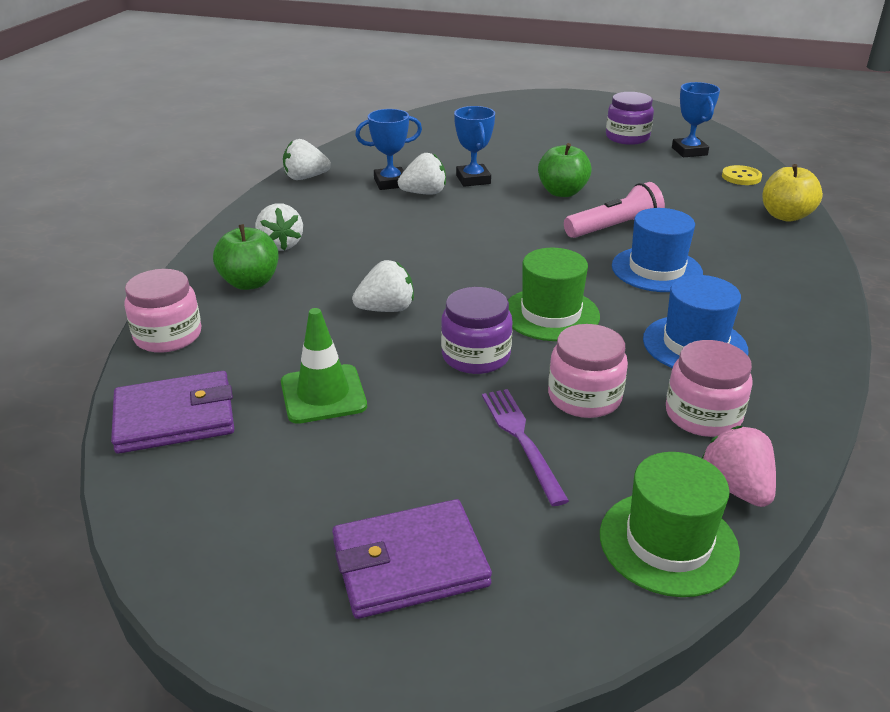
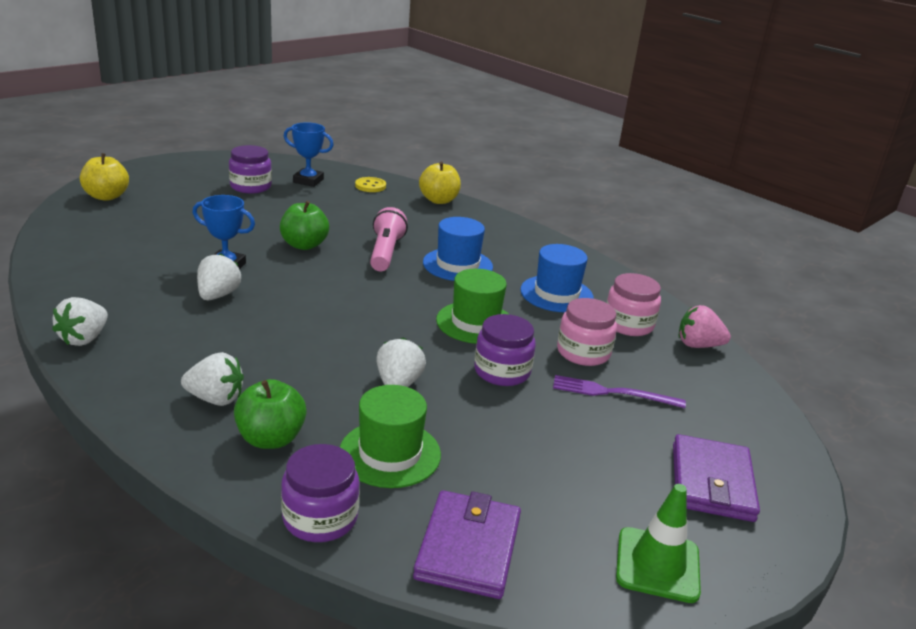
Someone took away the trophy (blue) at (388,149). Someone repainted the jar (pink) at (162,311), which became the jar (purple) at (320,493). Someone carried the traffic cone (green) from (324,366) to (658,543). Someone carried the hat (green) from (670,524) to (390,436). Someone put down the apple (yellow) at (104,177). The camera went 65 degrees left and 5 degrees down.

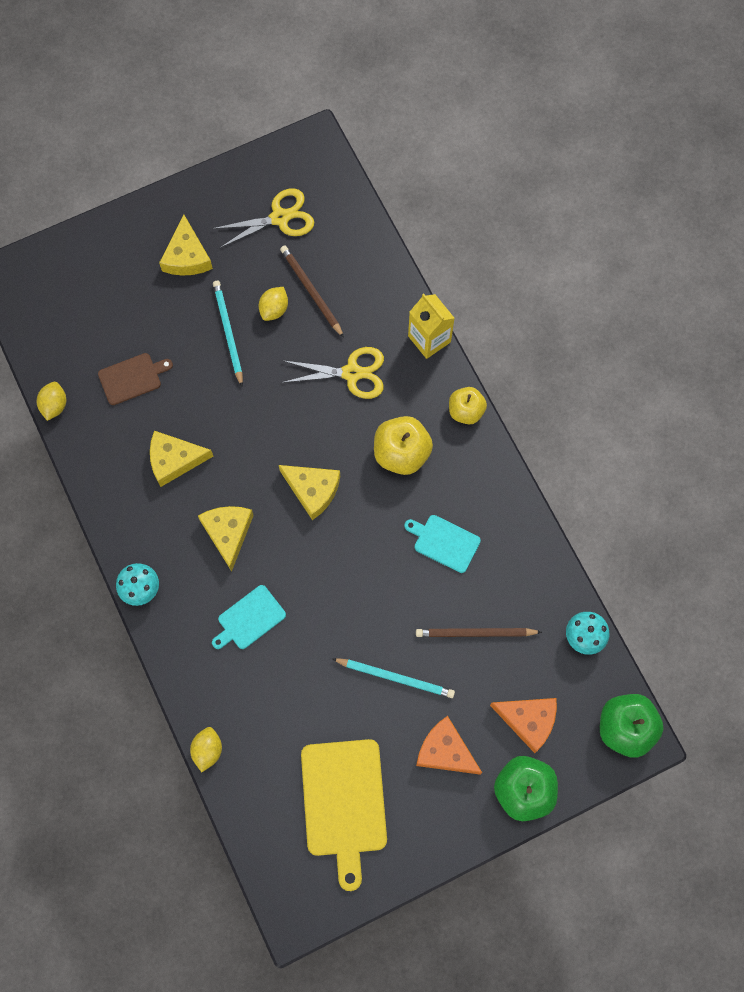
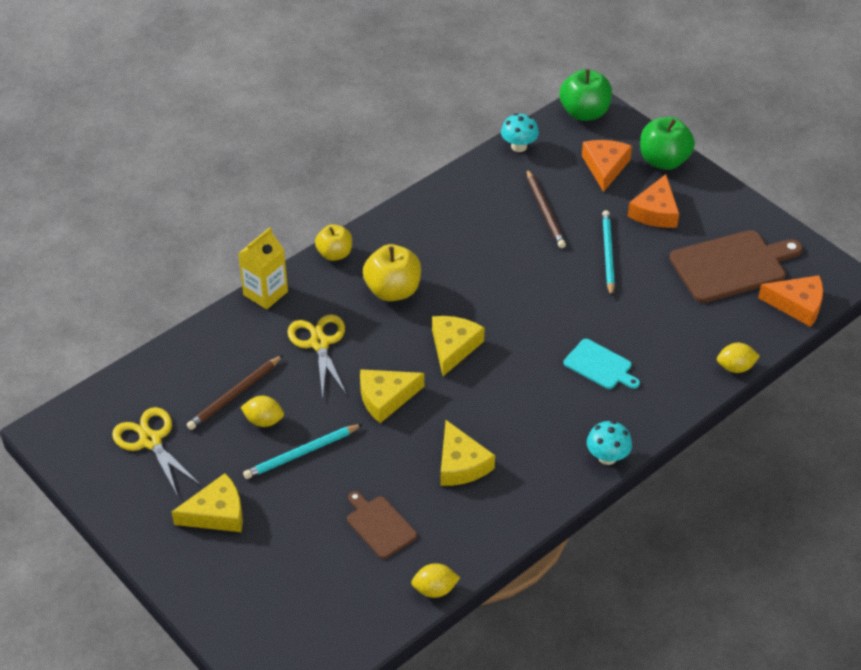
Someone carried the cheese (yellow) from (226,539) to (392,396). Someone took away the cutting board (turquoise) at (442,544). Someone repainted the cutting board (yellow) at (344,815), which became the cutting board (brown) at (736,266). Someone put down the cheese (orange) at (790,301). The camera went 105 degrees left and 25 degrees down.

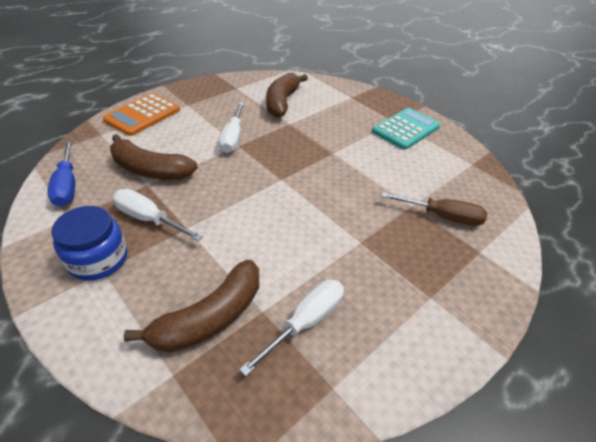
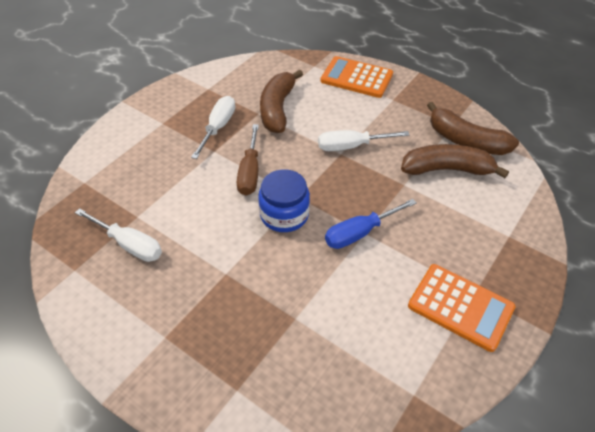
Someone repainted the calculator (turquoise) at (406,129), which became the calculator (orange) at (462,308). Someone carried the screwdriver (blue) from (61,173) to (371,224). Someone carried the screwdriver (brown) from (434,209) to (248,160). Someone carried the jar (blue) from (89,243) to (284,200). Someone carried the banana (brown) from (191,306) to (473,128). The camera went 80 degrees right and 5 degrees up.

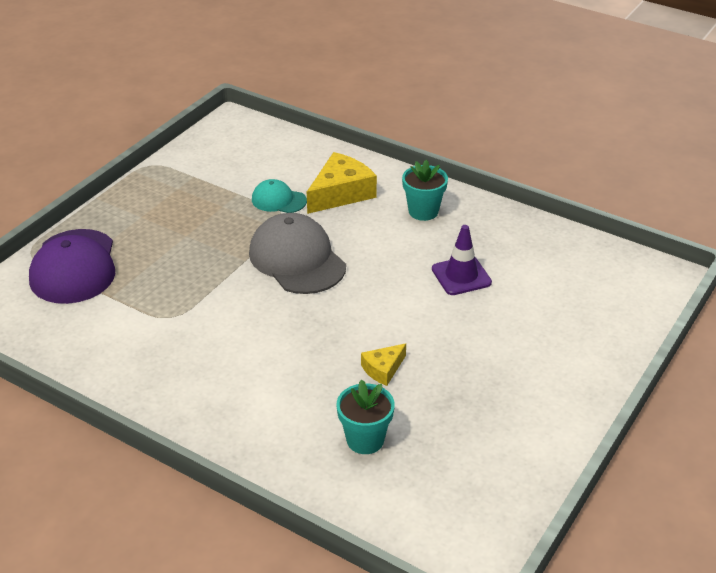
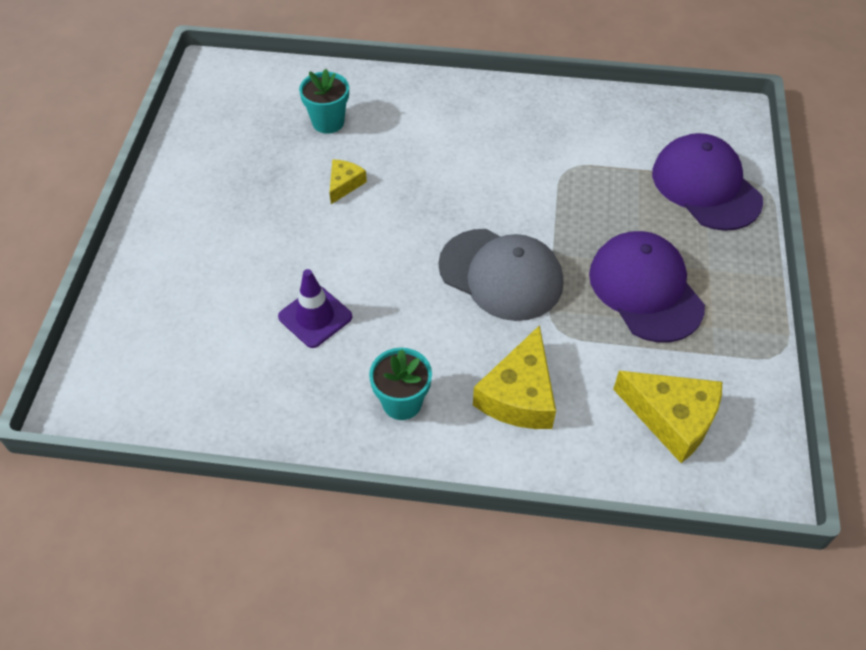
Someone took away the cap (turquoise) at (279,196). Someone put down the cap (purple) at (647,286). Someone put down the cheese (yellow) at (667,417). The camera went 155 degrees right and 15 degrees up.

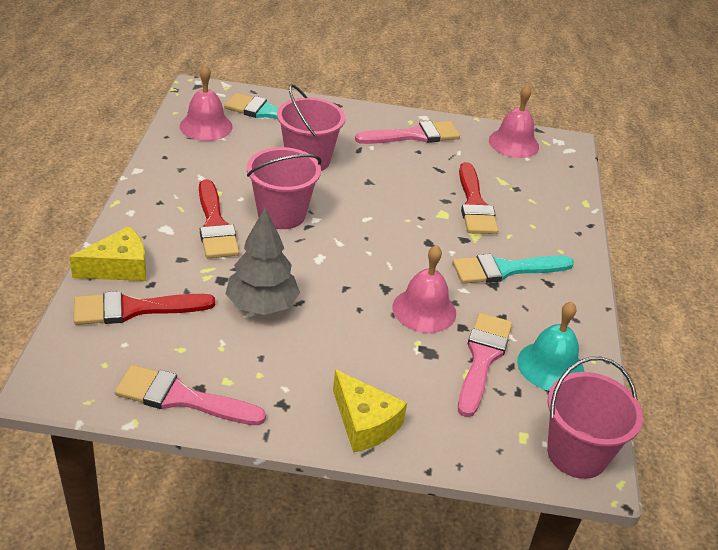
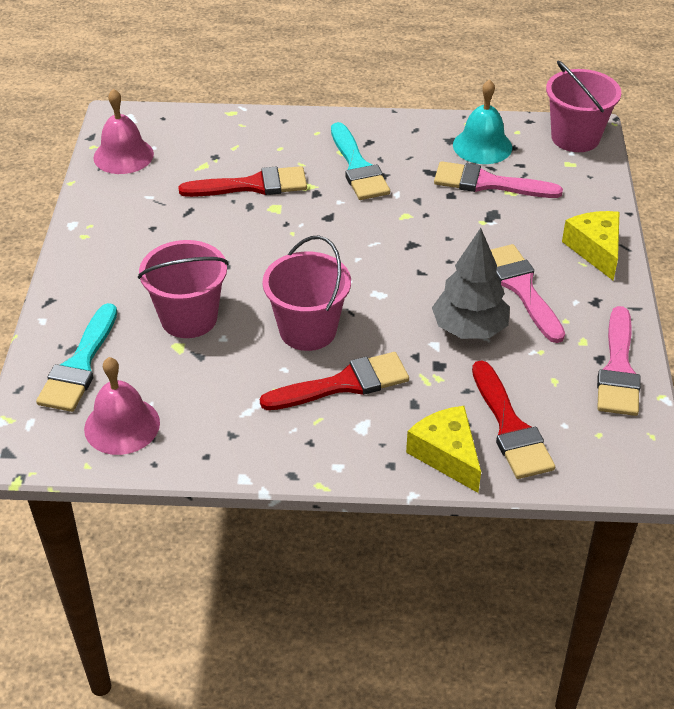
Someone carried the brush (pink) from (407,132) to (528,293). Someone took away the bell (pink) at (424,289). Someone rotated the cheese (yellow) at (370,411) by 60 degrees counterclockwise. The camera went 90 degrees left and 5 degrees up.

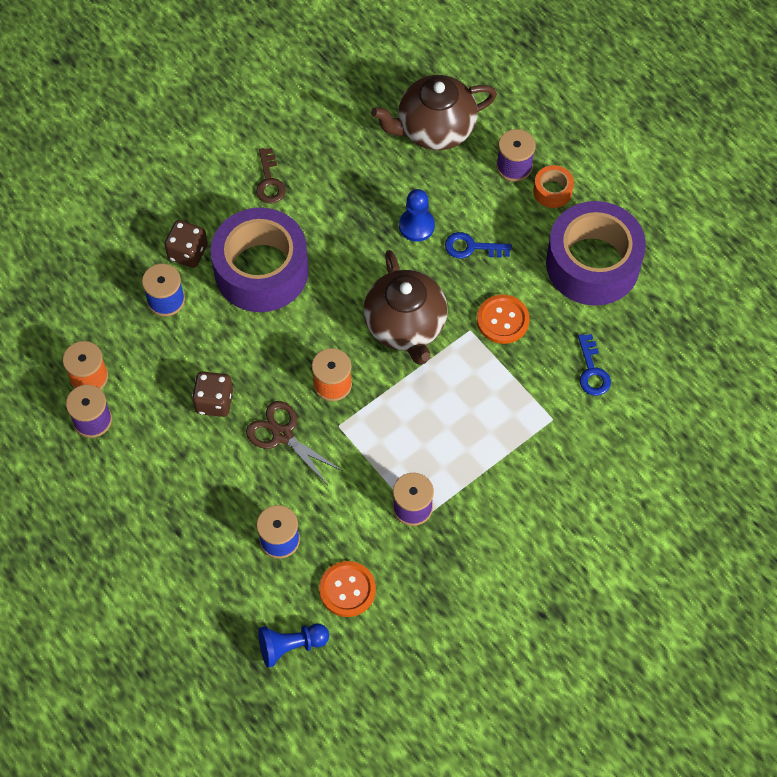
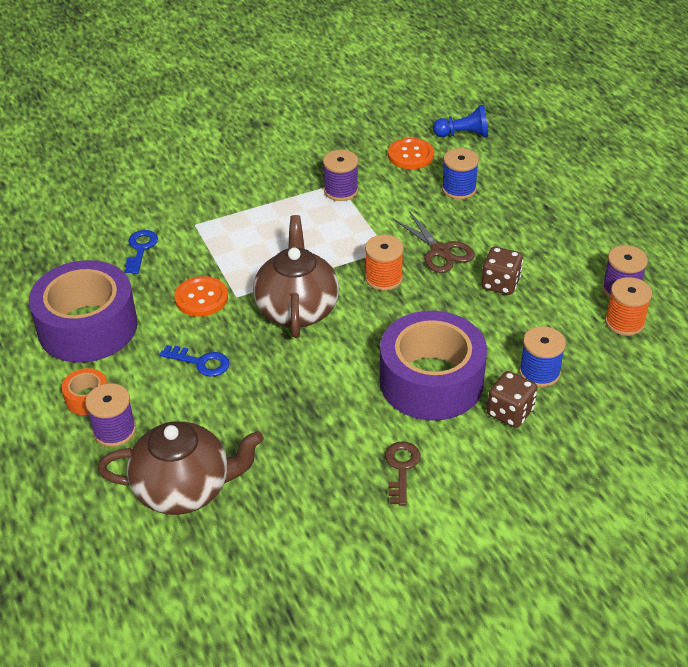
Someone took away the pawn (blue) at (417,215). The camera went 165 degrees left and 20 degrees down.

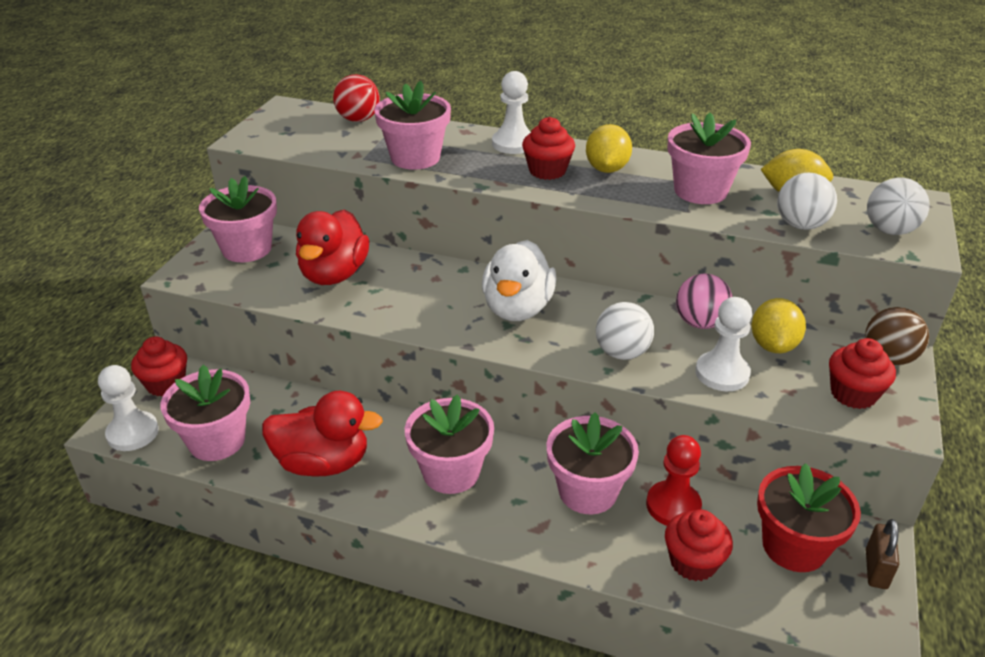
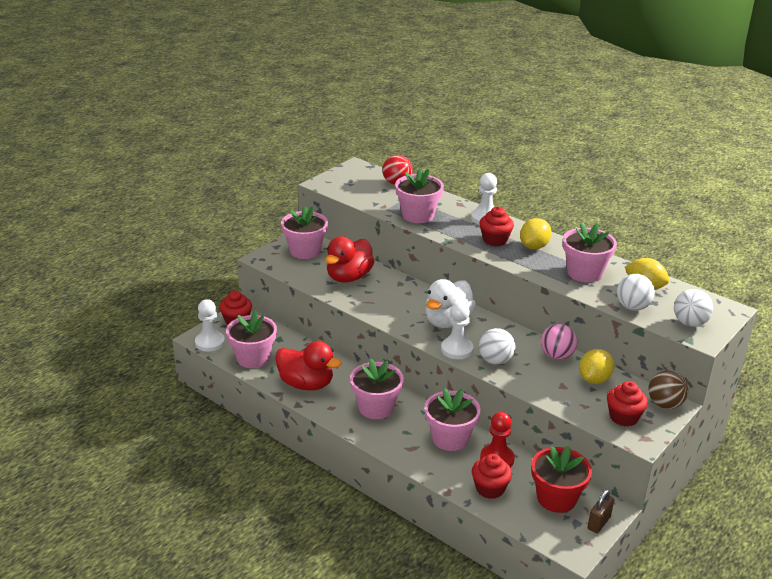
Someone carried the pawn (white) from (723,344) to (457,330). The camera went 20 degrees right and 5 degrees down.

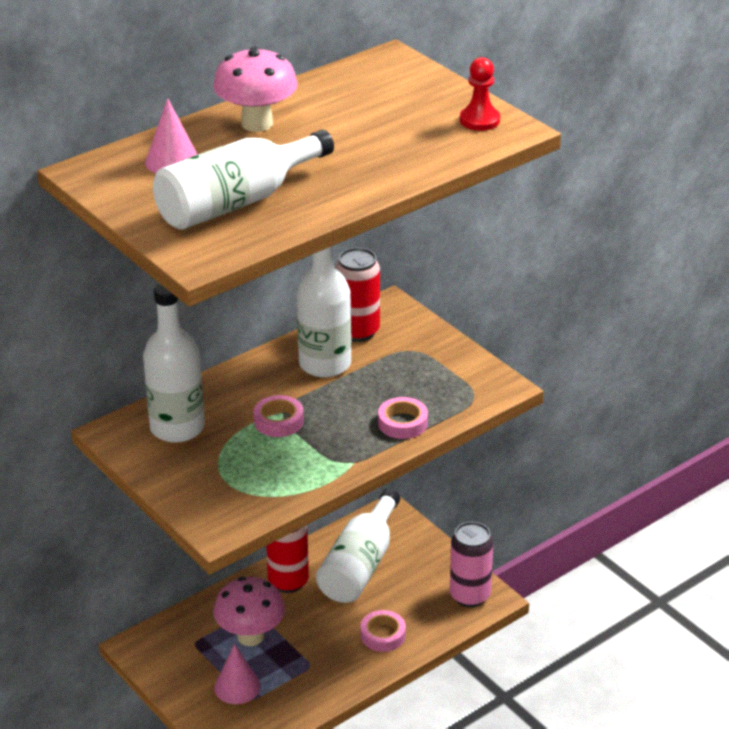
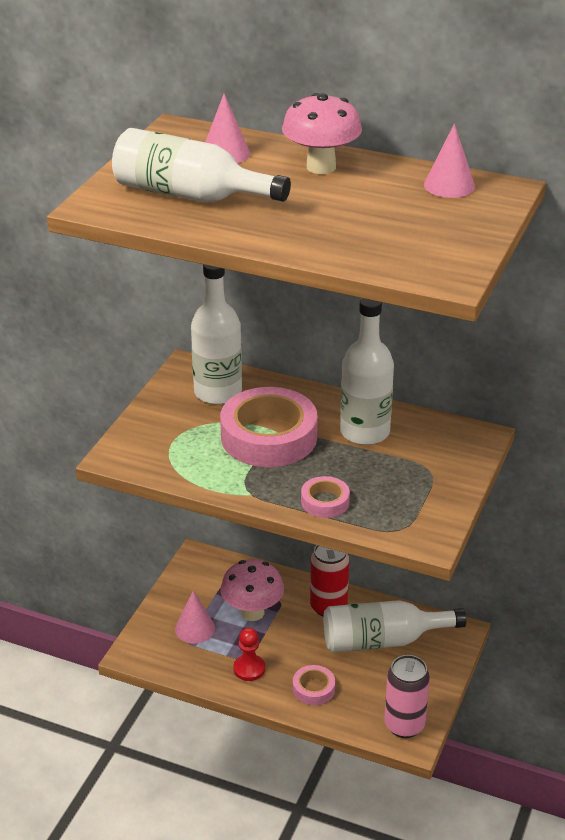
Someone carried the pawn (red) from (480,94) to (249,654). Someone took away the can (red) at (357,295). Someone scaled the tape (pink) at (279,416) by 2.12. Someone put down the cone (pink) at (449,161). The camera went 60 degrees right and 0 degrees up.

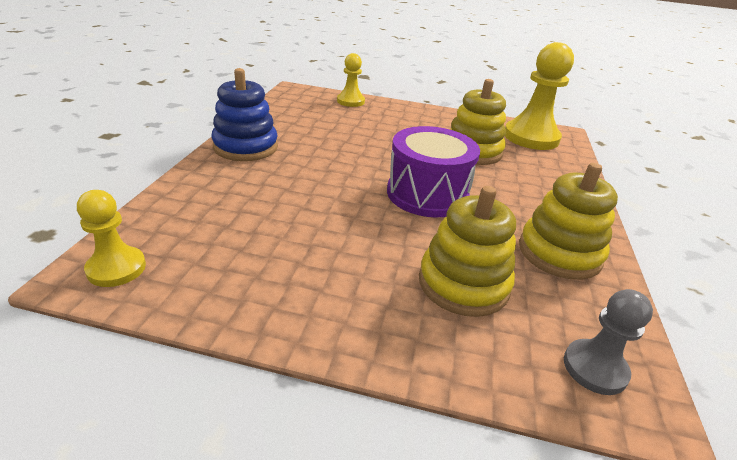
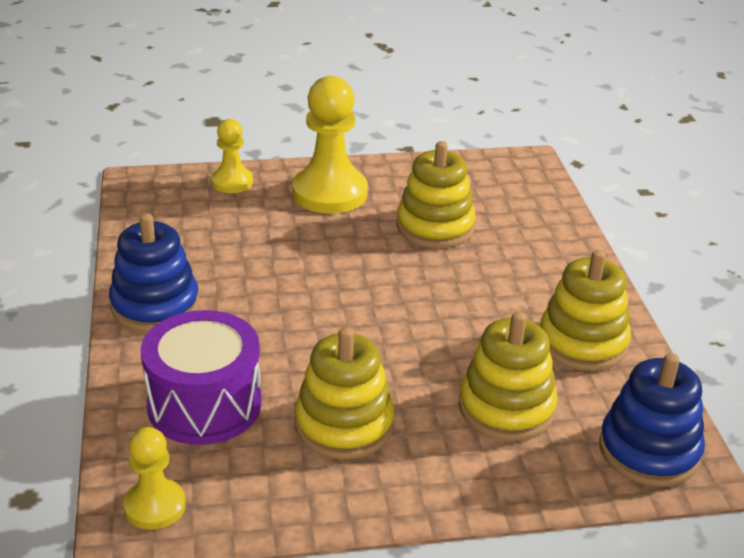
Someone carried the pawn (yellow) from (539,96) to (330,145). Someone carried the drum (purple) from (433,171) to (201,377). Someone swapped the pawn (grey) at (608,342) for the stacking toy (blue) at (652,420). Someone put down the stacking toy (yellow) at (344,393). The camera went 20 degrees left and 0 degrees up.

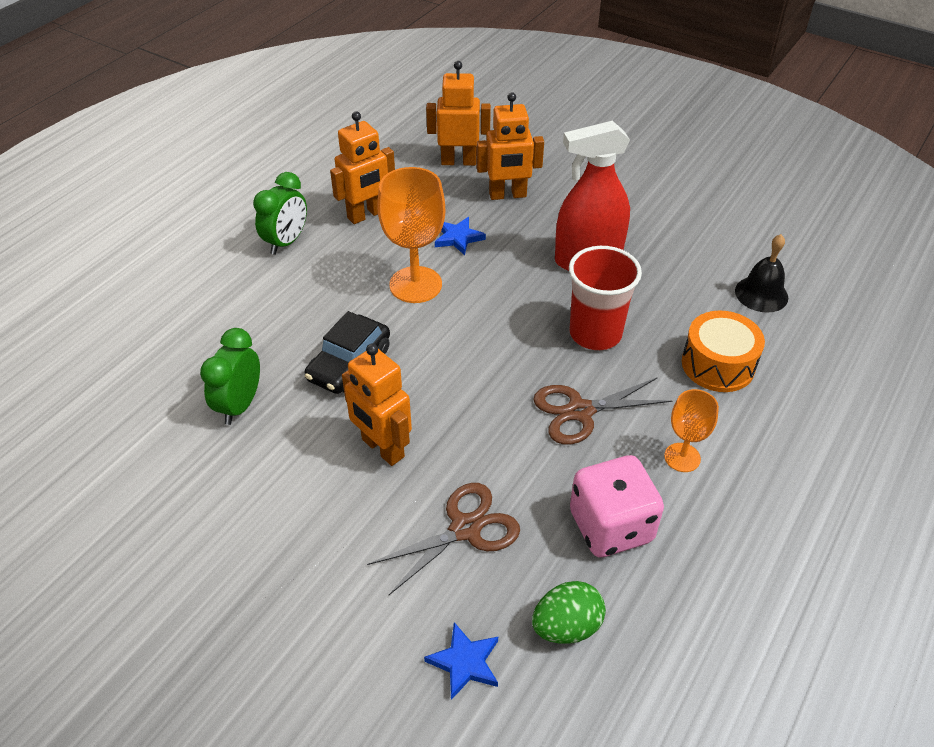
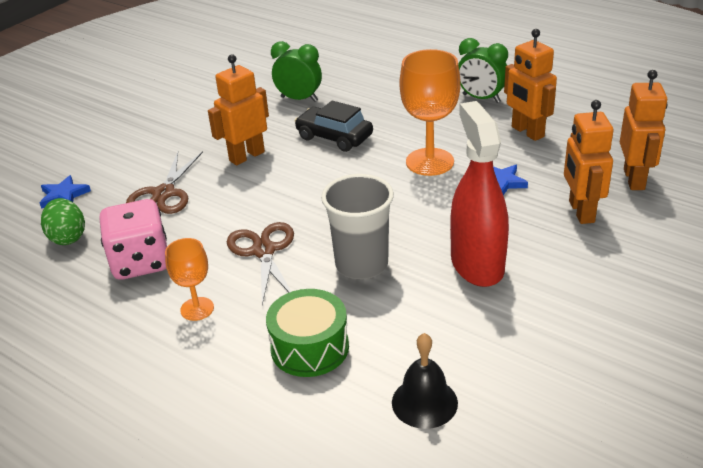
Someone repainted the cup (red) at (605,298), which became the cup (grey) at (357,226). Someone repainted the drum (orange) at (723,351), which became the drum (green) at (307,333). Someone rotated the scissors (brown) at (443,539) by 45 degrees clockwise. The camera went 95 degrees right and 10 degrees down.

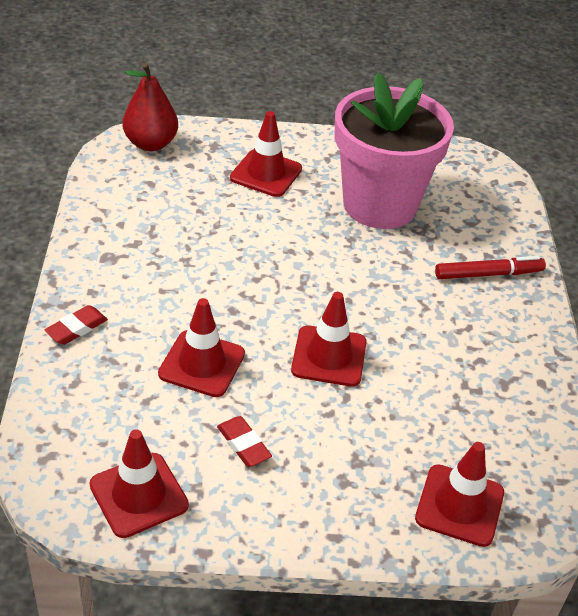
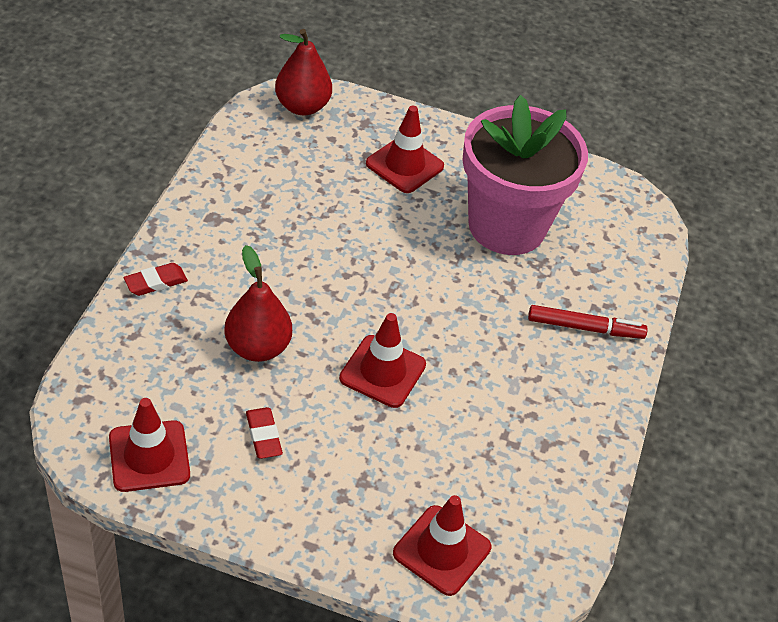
Someone swapped the traffic cone (red) at (201,347) for the pear (red) at (258,303). The camera went 15 degrees right and 5 degrees up.

